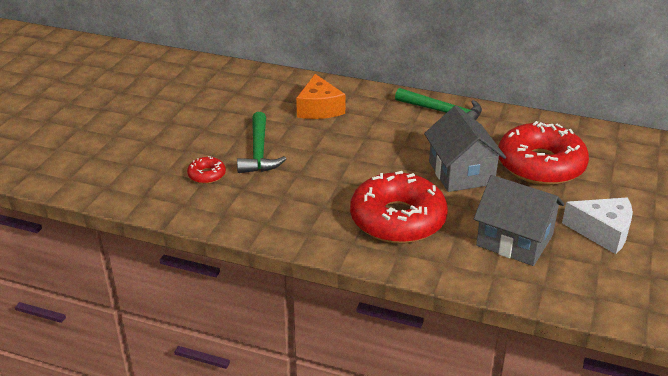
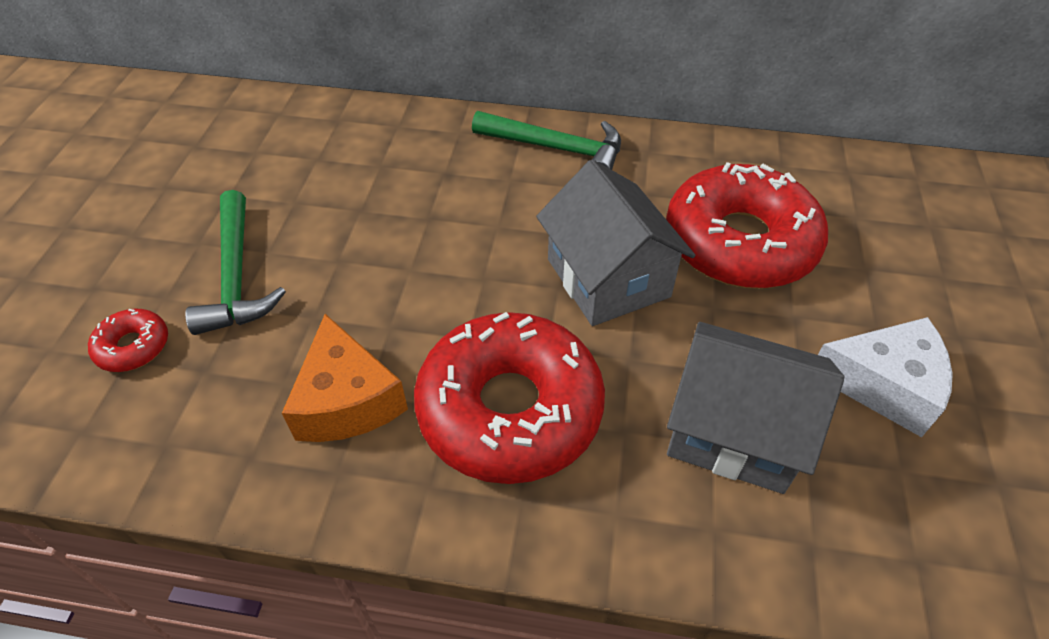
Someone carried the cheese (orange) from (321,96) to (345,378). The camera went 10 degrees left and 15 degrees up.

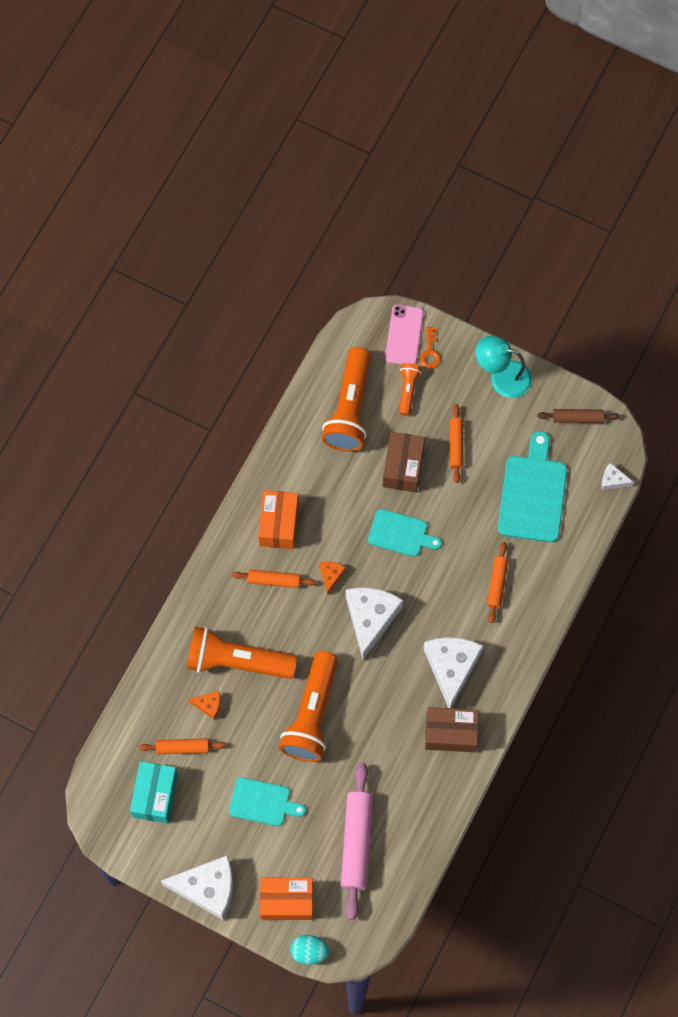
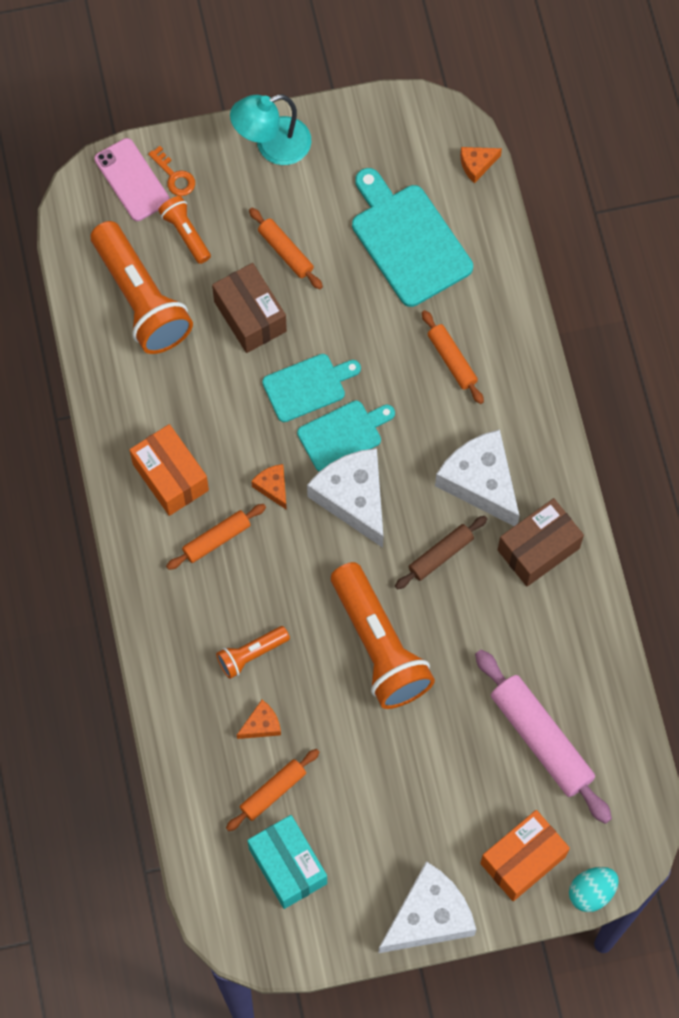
Someone carried the rolling pin (brown) from (578,416) to (441,552). Someone repainted the cheese (white) at (618,476), which became the cheese (orange) at (481,165). Someone scaled the flashlight (orange) at (242,653) by 0.50. Someone carried the cutting board (turquoise) from (267,801) to (346,436). The camera went 40 degrees left and 0 degrees up.

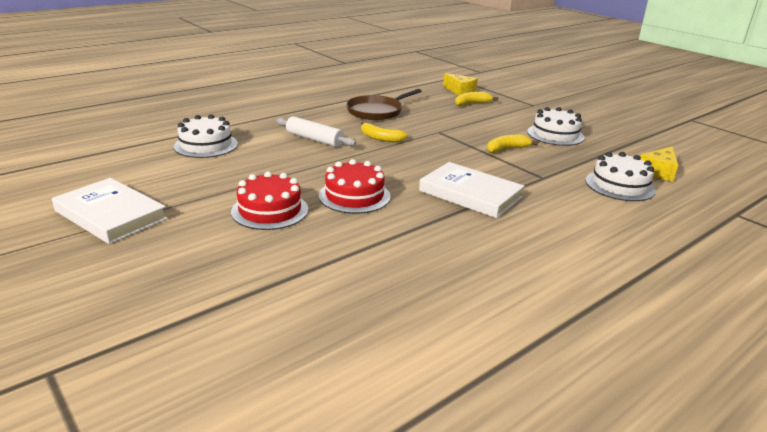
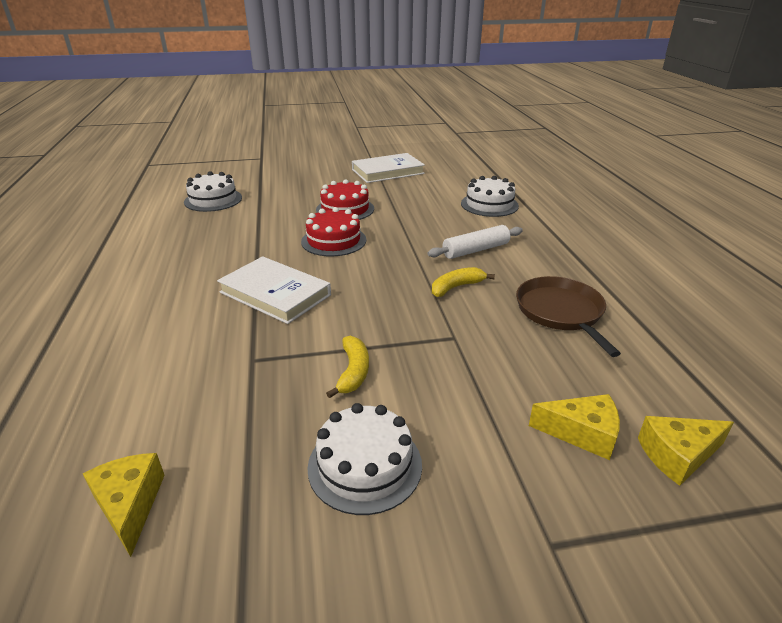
Someone swapped the banana (yellow) at (476,99) for the cheese (yellow) at (574,427). Someone carried the cake (white) from (621,176) to (213,191). Someone rotated the book (white) at (471,190) by 60 degrees clockwise. The camera went 120 degrees right and 5 degrees up.

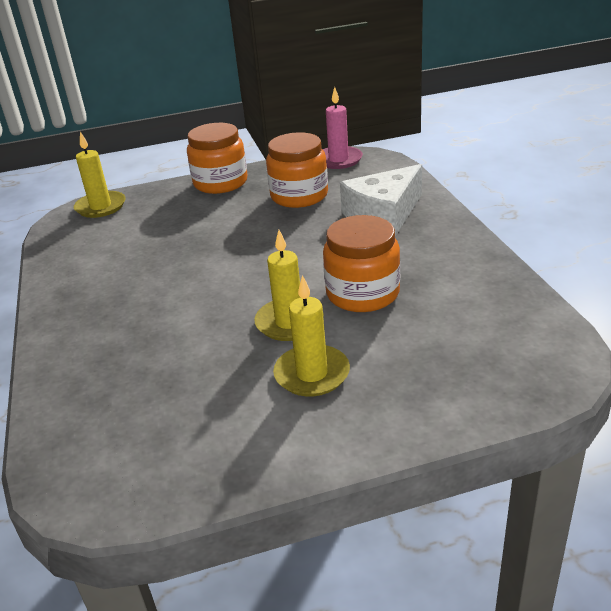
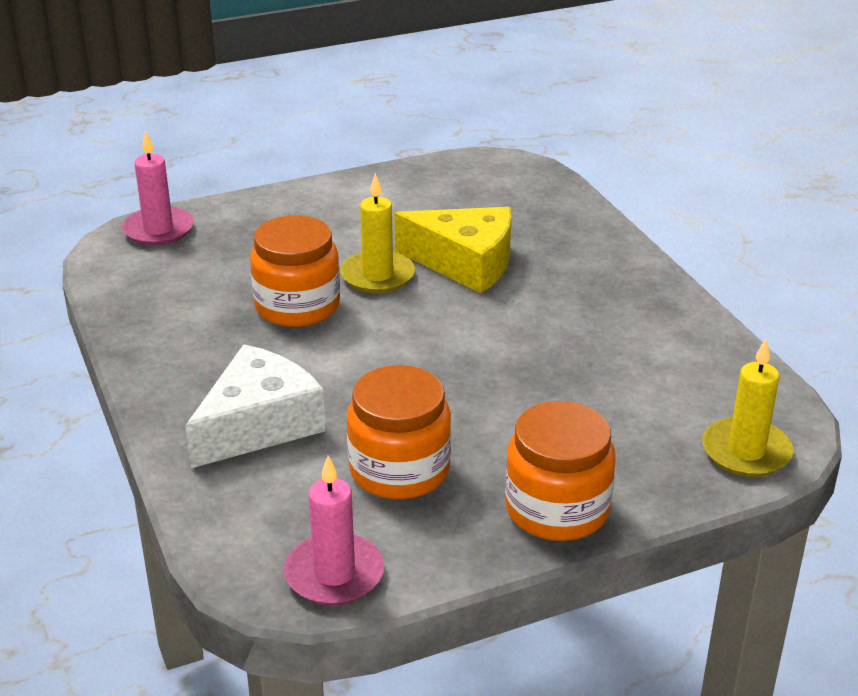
Someone took away the candle (yellow) at (311,336). Someone put down the candle (pink) at (157,188). Someone put down the cheese (yellow) at (453,250). The camera went 170 degrees right and 0 degrees up.

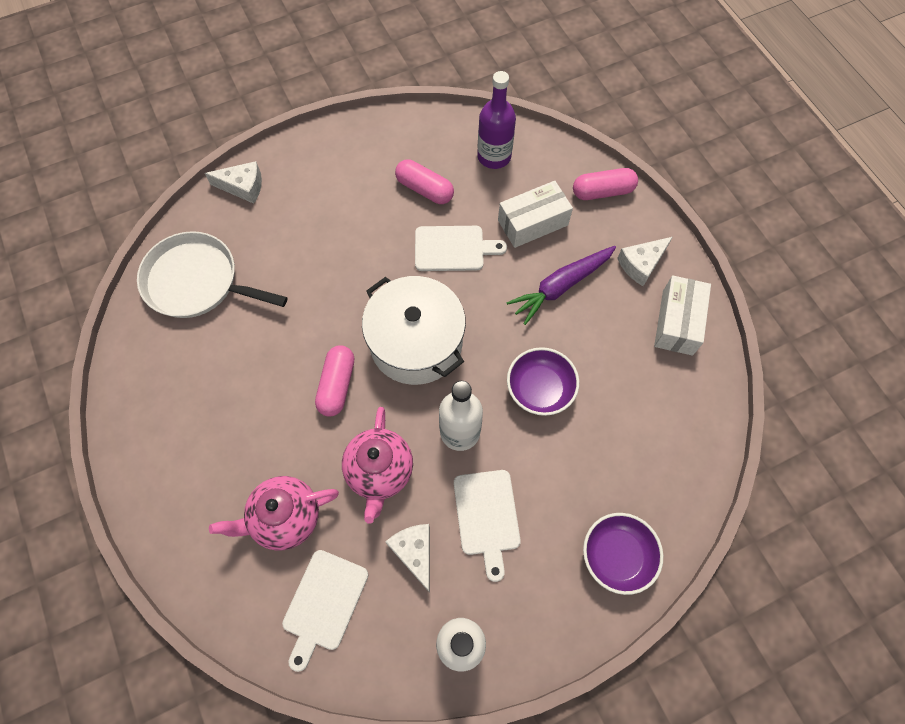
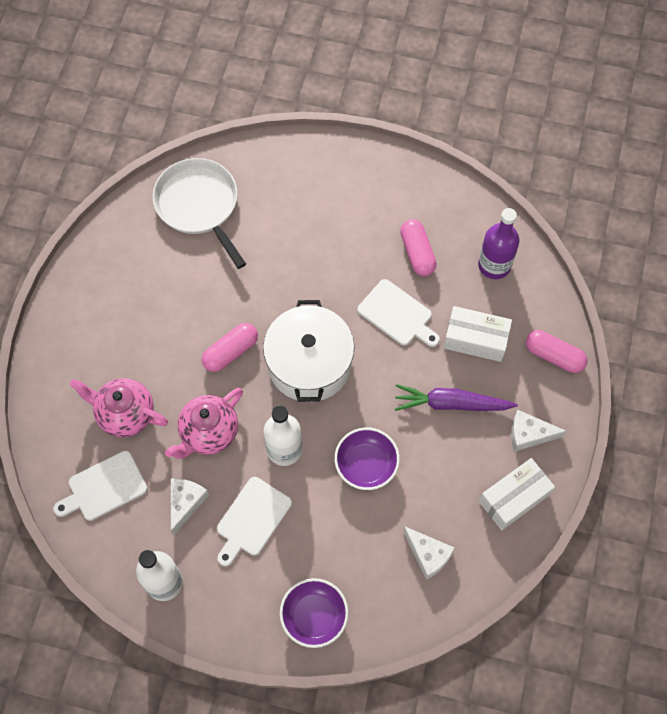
Someone carried the cheese (white) from (233,182) to (429,553). The camera went 40 degrees right and 0 degrees up.

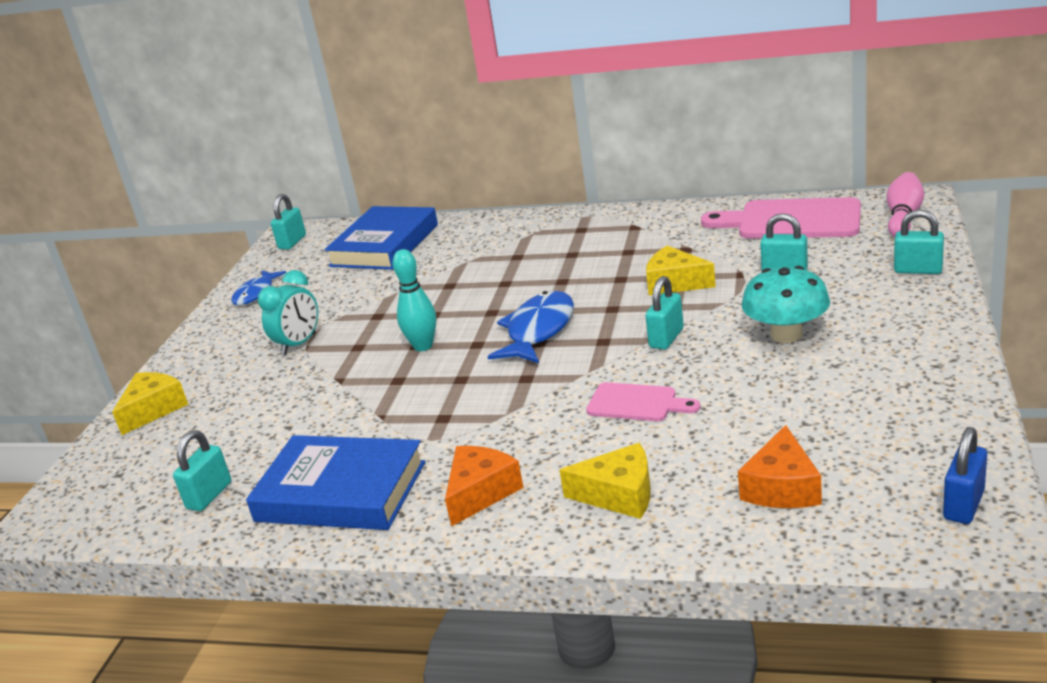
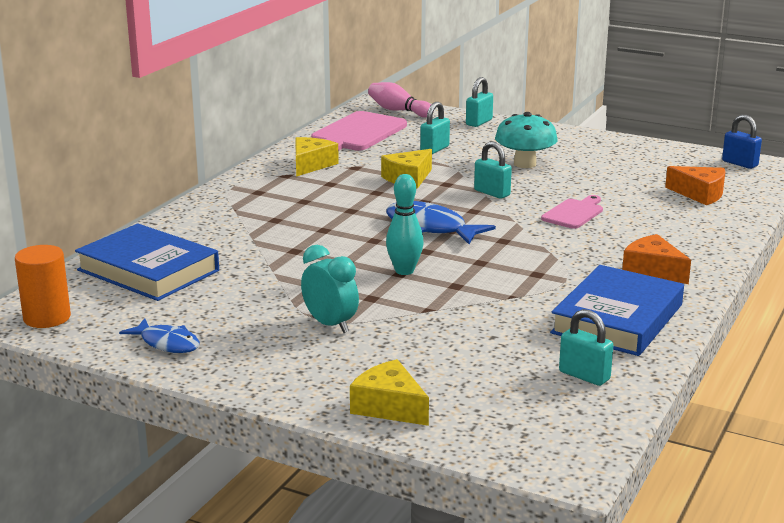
Someone swapped the padlock (turquoise) at (288,221) for the cylinder (orange) at (43,286). Someone carried the cheese (yellow) from (605,481) to (317,157). The camera went 80 degrees left and 5 degrees down.

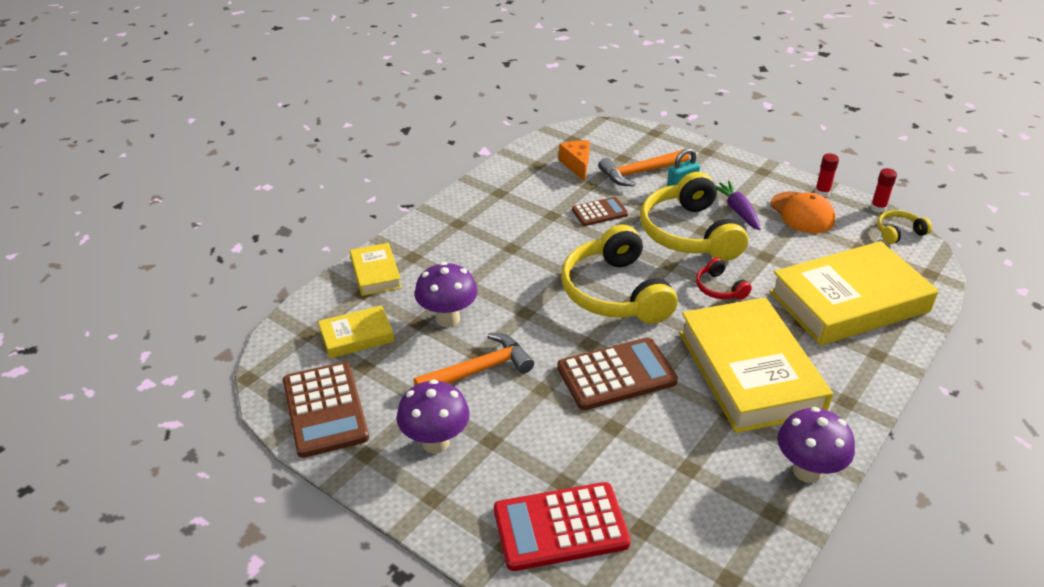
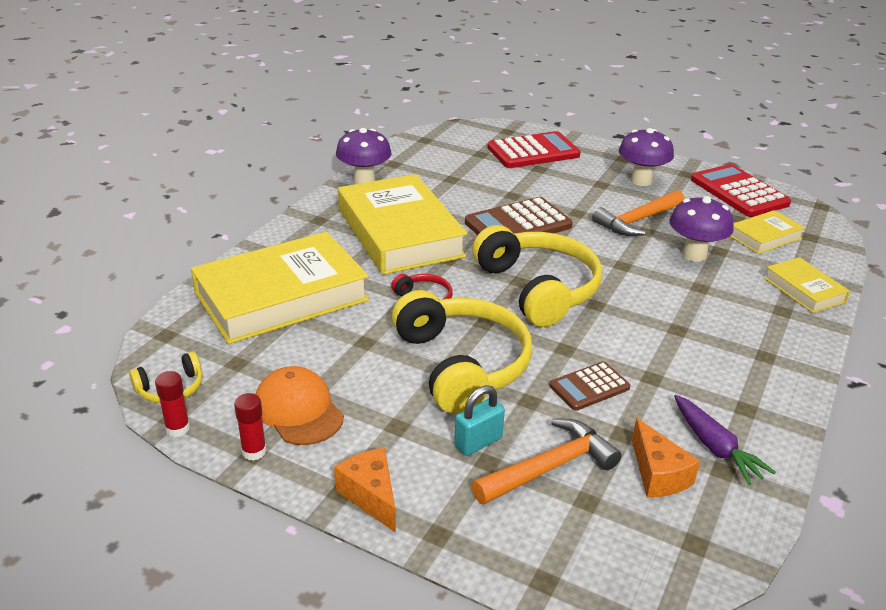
Someone carried the carrot (purple) from (738,205) to (725,440). Someone repainted the calculator (brown) at (326,410), which became the calculator (red) at (741,190). Someone put down the cheese (orange) at (365,490). The camera went 170 degrees right and 5 degrees down.

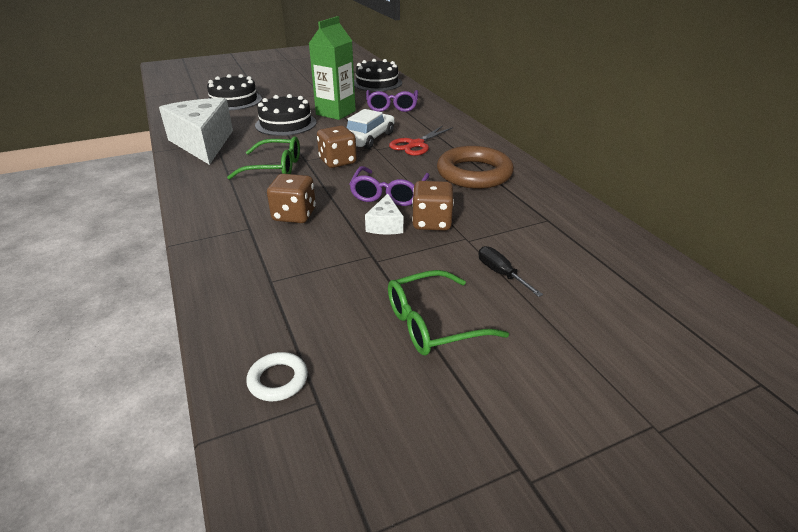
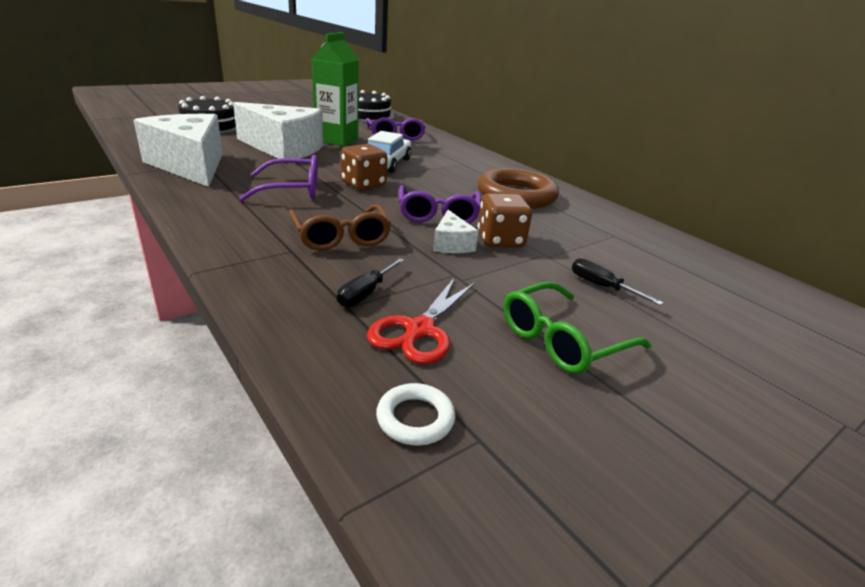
Someone swapped the cake (black) at (285,115) for the cheese (white) at (278,130). Someone carried the scissors (red) from (421,140) to (421,320). Someone repainted the glasses (green) at (263,157), which became the glasses (purple) at (278,178). Someone swapped the dice (brown) at (291,198) for the glasses (brown) at (340,227). Someone put down the screwdriver (black) at (371,282). The camera went 15 degrees left and 5 degrees down.

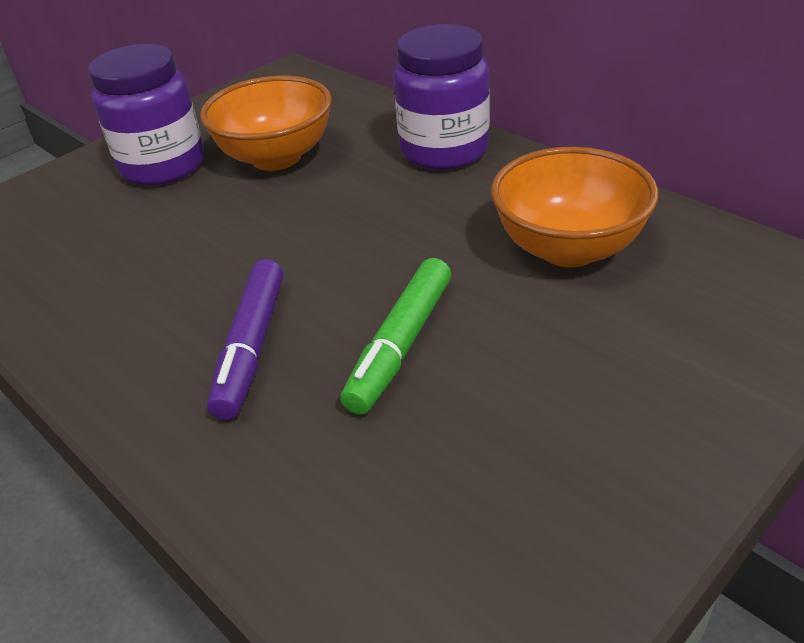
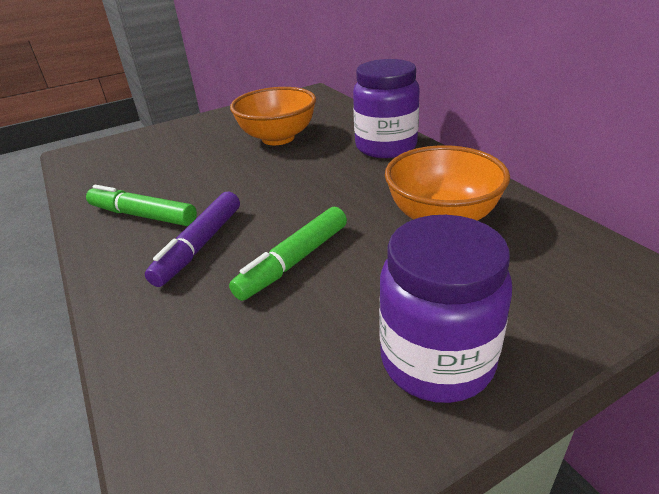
Someone carried the jar (purple) from (146,115) to (445,309). Someone put down the marker (green) at (141,205). The camera went 15 degrees right and 5 degrees down.

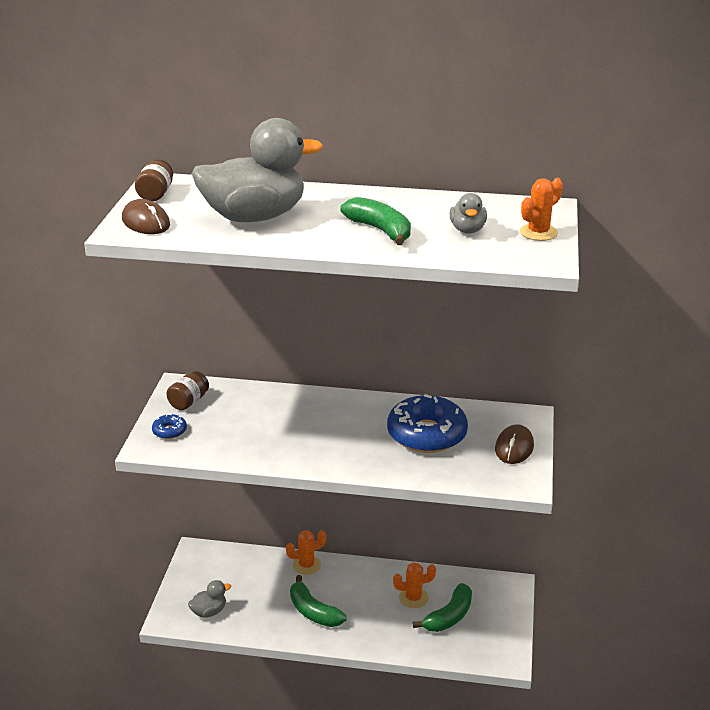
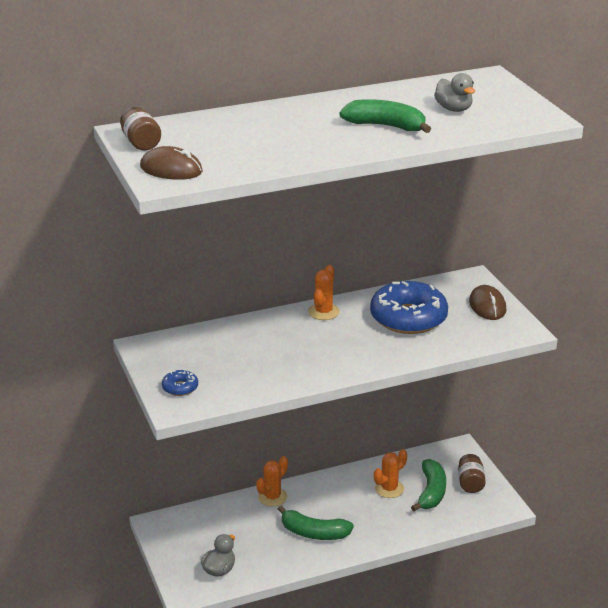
Someone took away the duck (grey) at (257,170). Someone carried the cactus (orange) from (541,209) to (324,292). Someone carried the jar (brown) from (187,390) to (472,473). The camera went 30 degrees left and 0 degrees up.

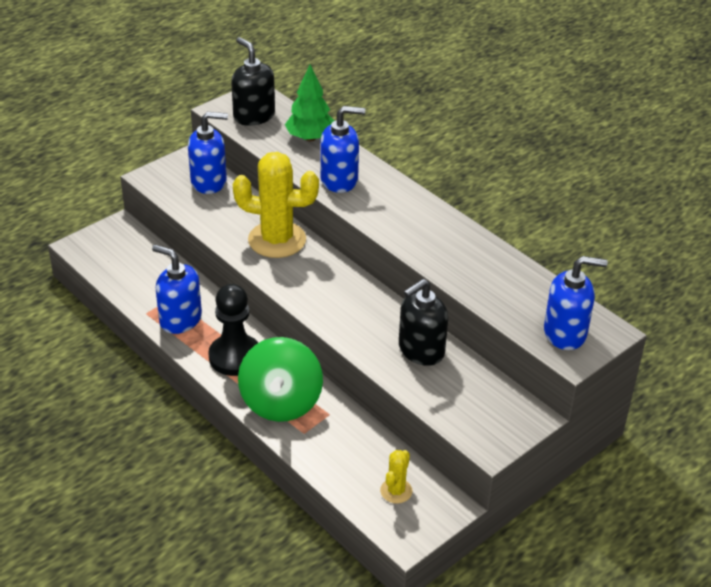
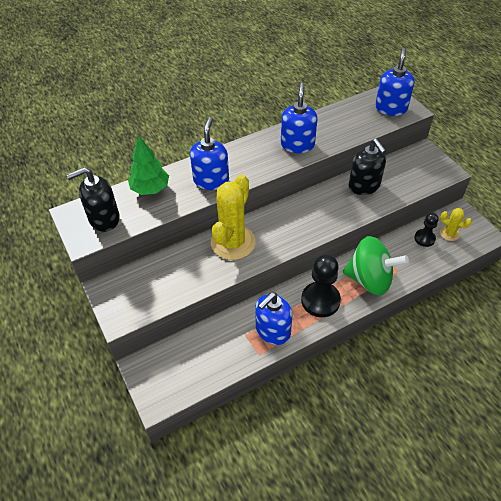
Someone carried the soap dispenser (blue) from (208,153) to (299,118). Someone put down the pawn (black) at (426,230). The camera went 75 degrees left and 10 degrees up.

